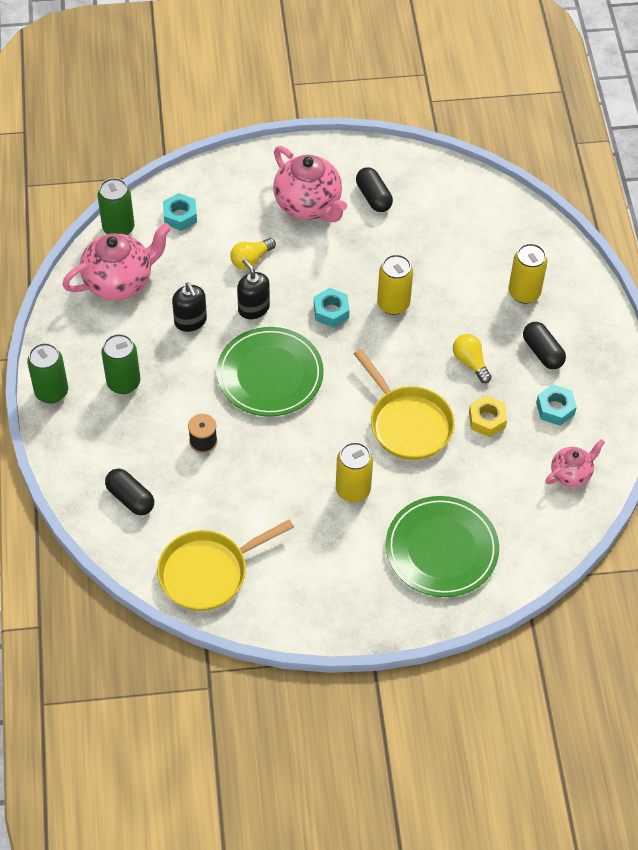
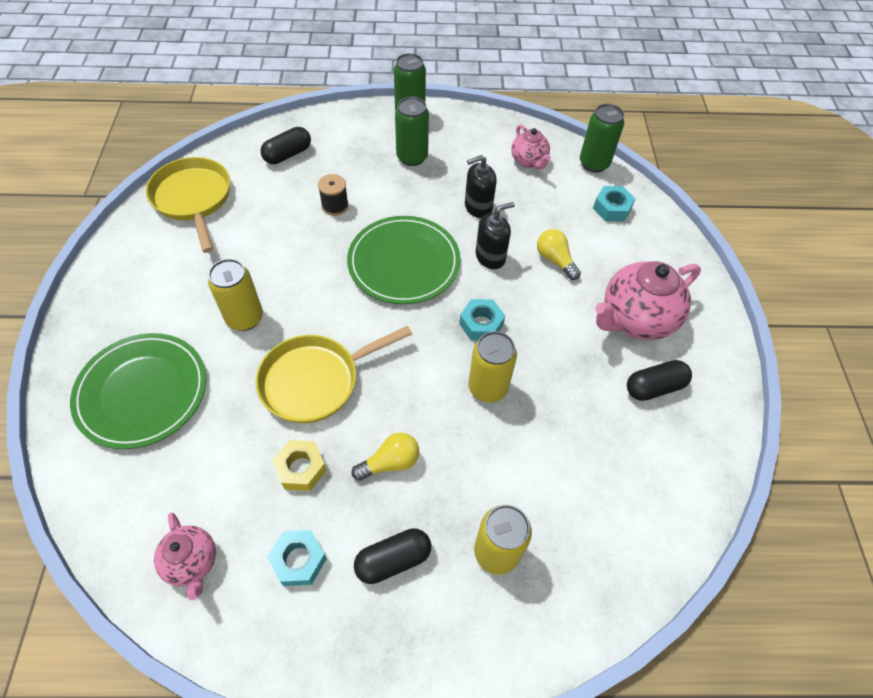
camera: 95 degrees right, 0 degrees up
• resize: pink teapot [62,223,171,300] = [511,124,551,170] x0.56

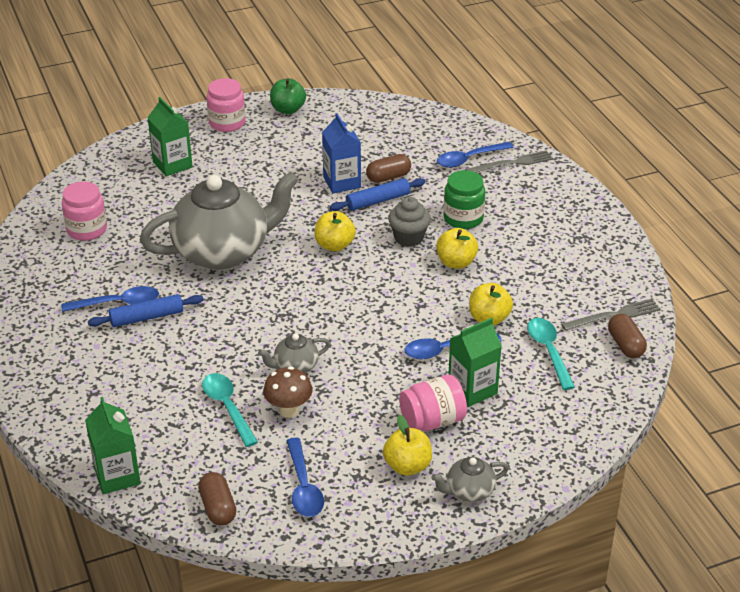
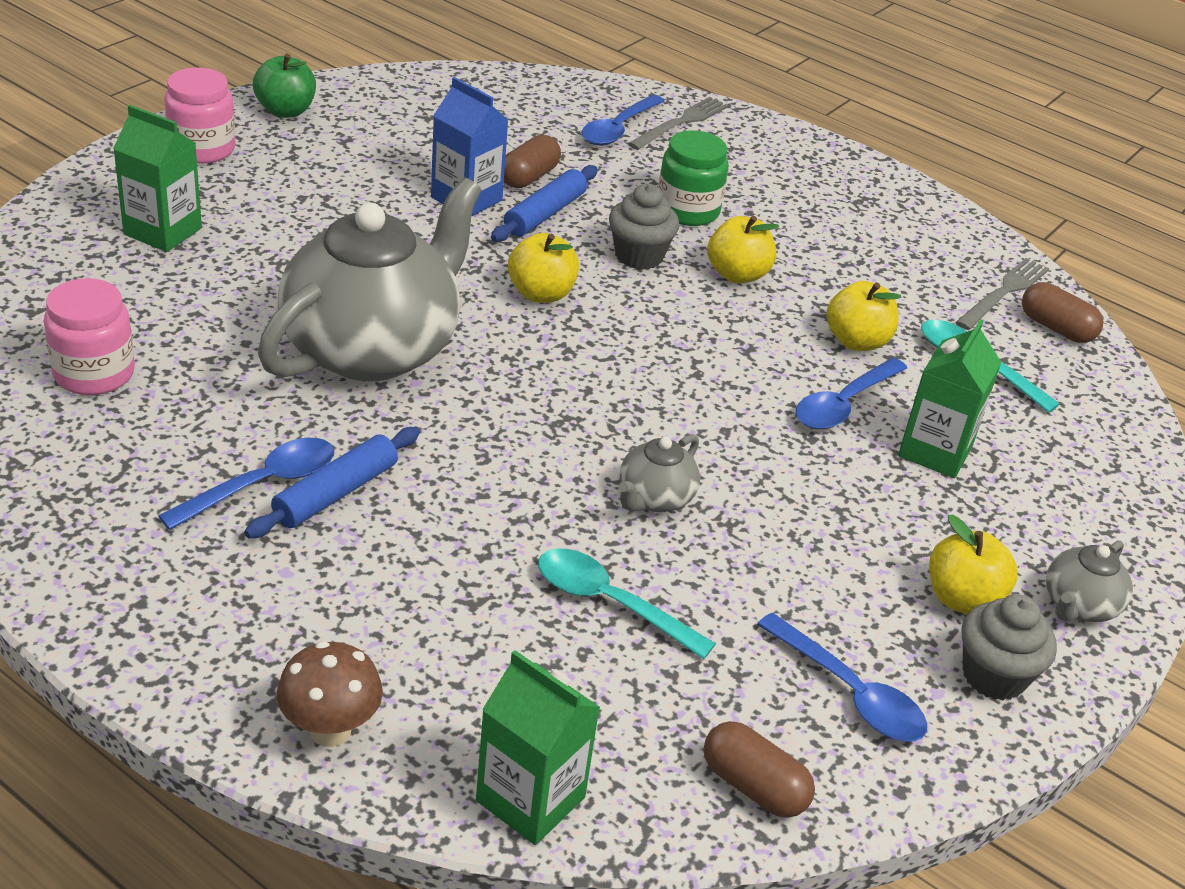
camera: 35 degrees left, 0 degrees up
• move: brown mushroom [263,367,313,418] to [277,641,383,747]
• insert: grey cupcake [962,594,1057,701]
• delete: pink jar [399,375,467,431]

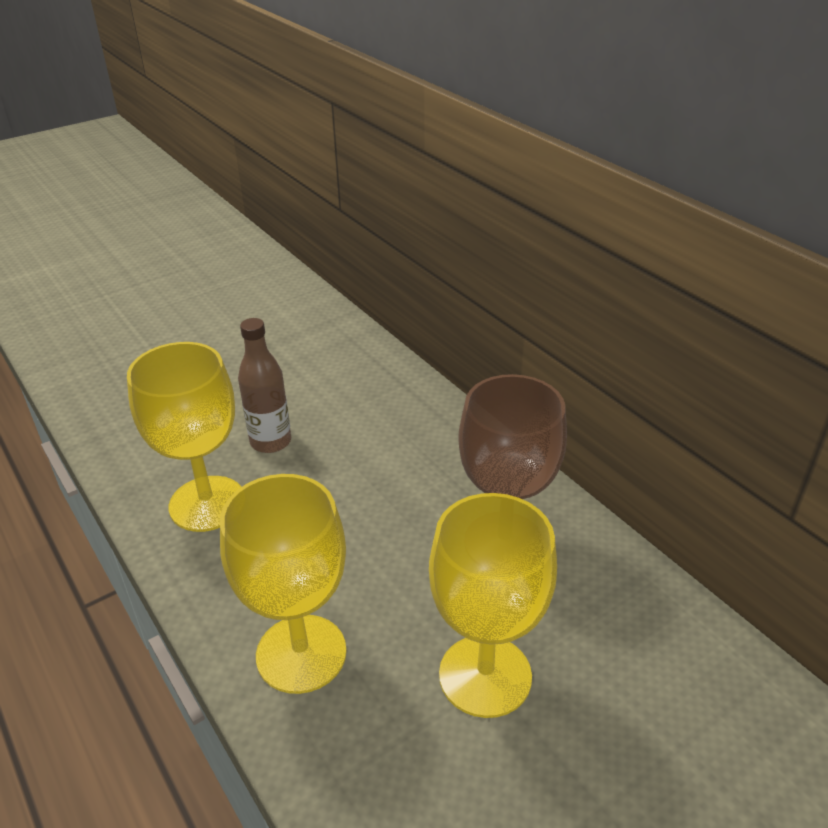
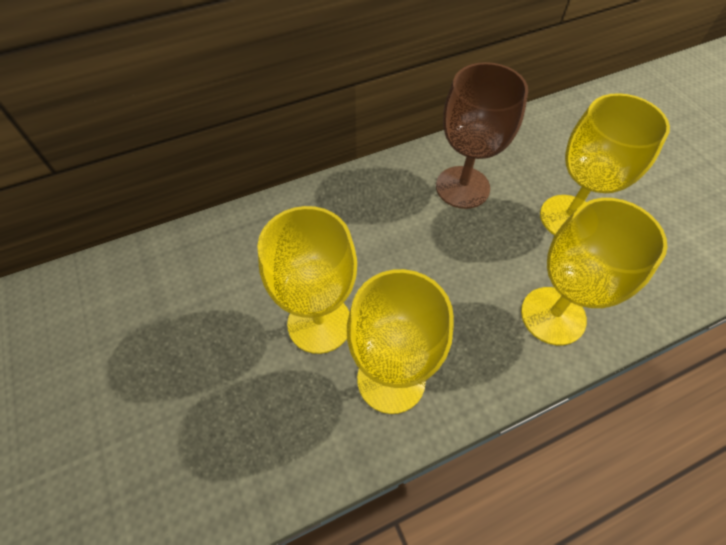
camera: 80 degrees left, 20 degrees up
• replace: brown bottle [238,318,291,453] to yellow goblet [257,206,357,354]

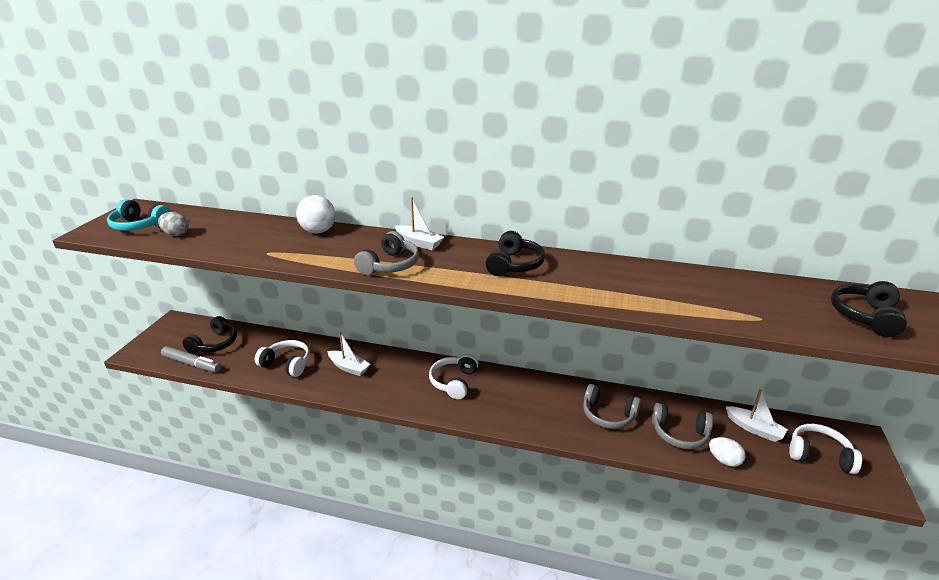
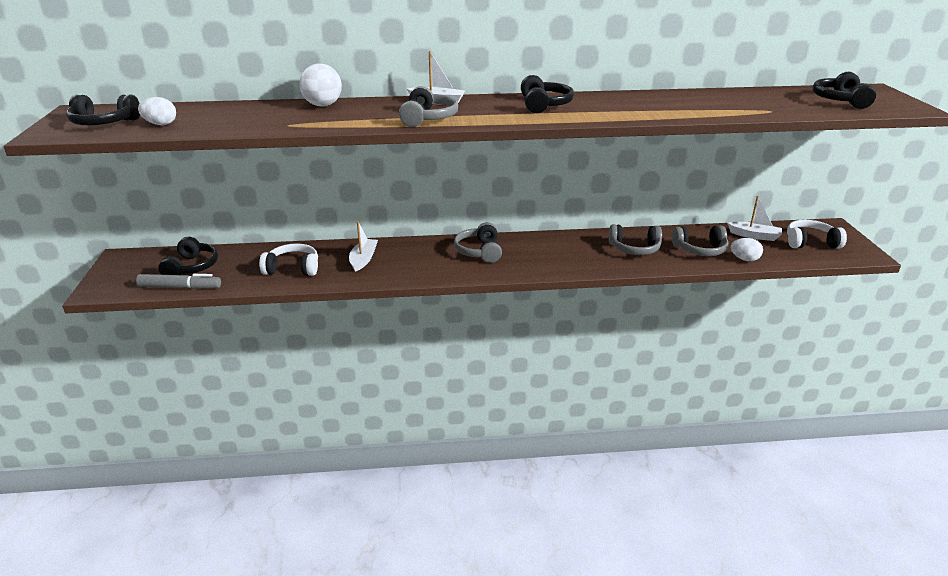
camera: 20 degrees left, 0 degrees up
• recolor: turquoise headphones [107,199,171,231] to black headphones [66,94,140,125]
• recolor: grey egg [158,212,189,236] to white egg [138,97,176,125]
• rotate: white boat [328,332,370,376] = [349,221,378,272] 90 degrees counterclockwise
• recolor: white headphones [429,354,479,399] to grey headphones [454,222,502,263]

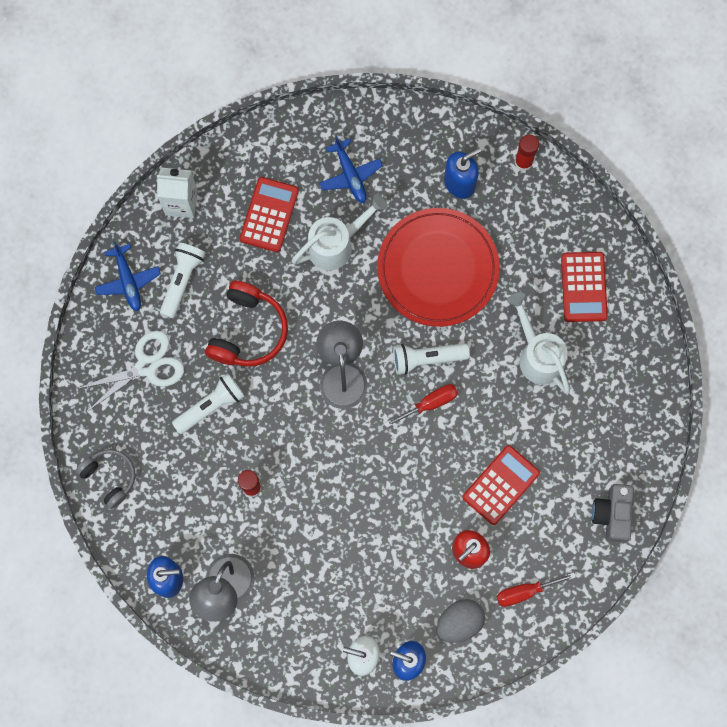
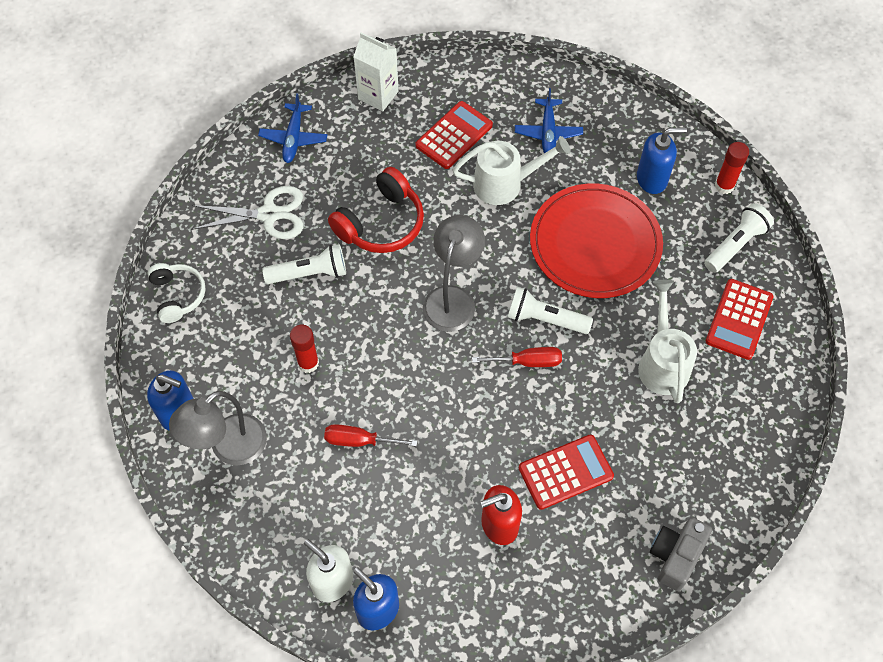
camera: 25 degrees right, 15 degrees down
• recolor: grey headphones [76,449,136,509] to white headphones [147,263,206,323]
• move: red screwdriver [497,573,576,607] to [324,424,417,447]
• move: white flashlight [160,242,205,318] to [704,203,774,273]
• delete: grey egg [437,599,485,643]

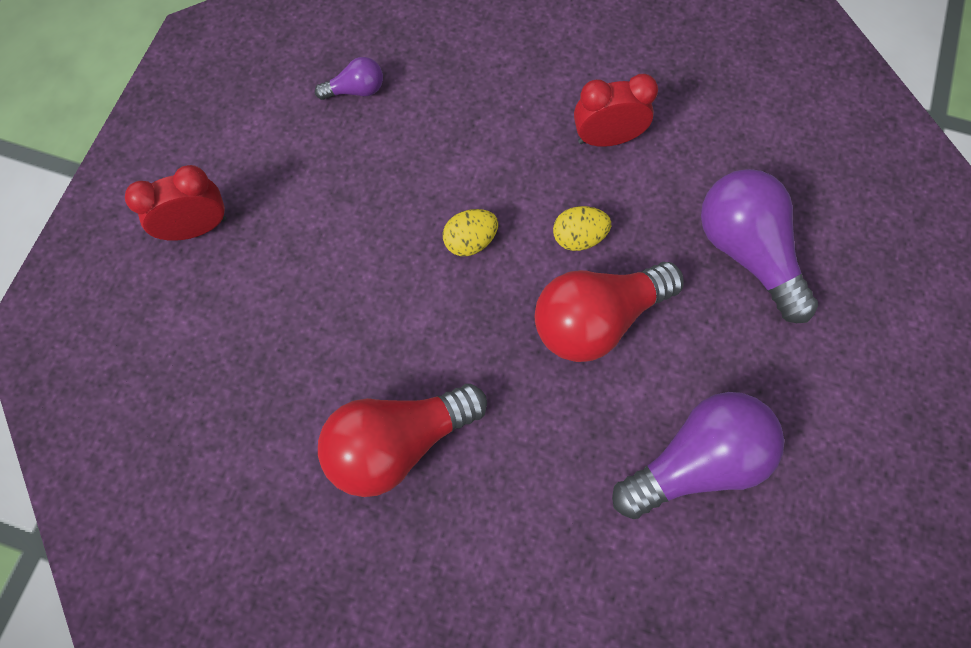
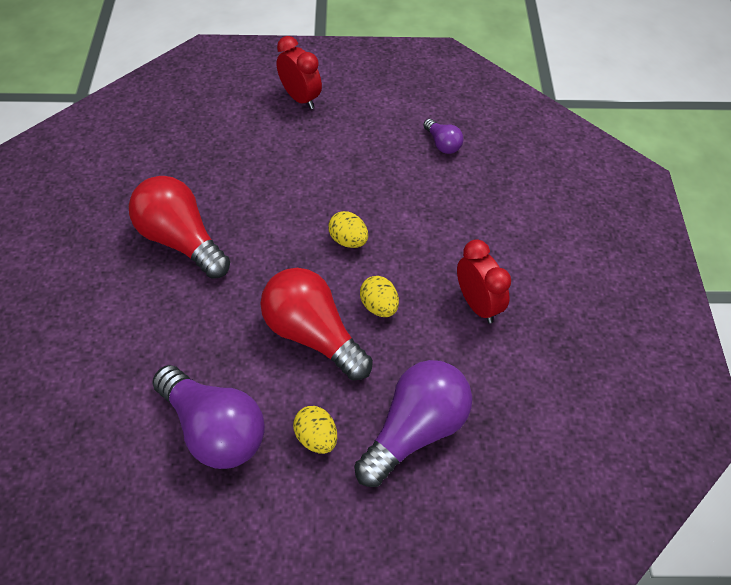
camera: 70 degrees right, 15 degrees down
• insert: yellow egg [293,406,337,454]

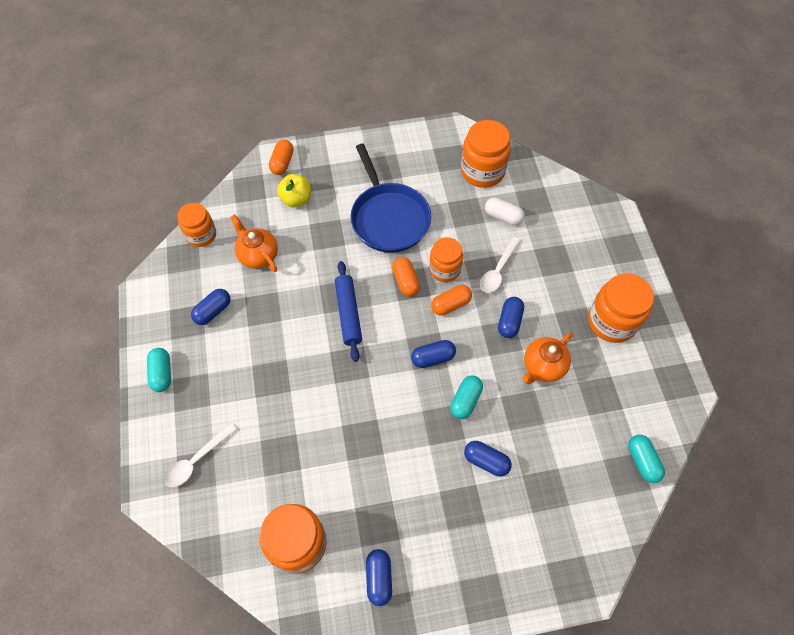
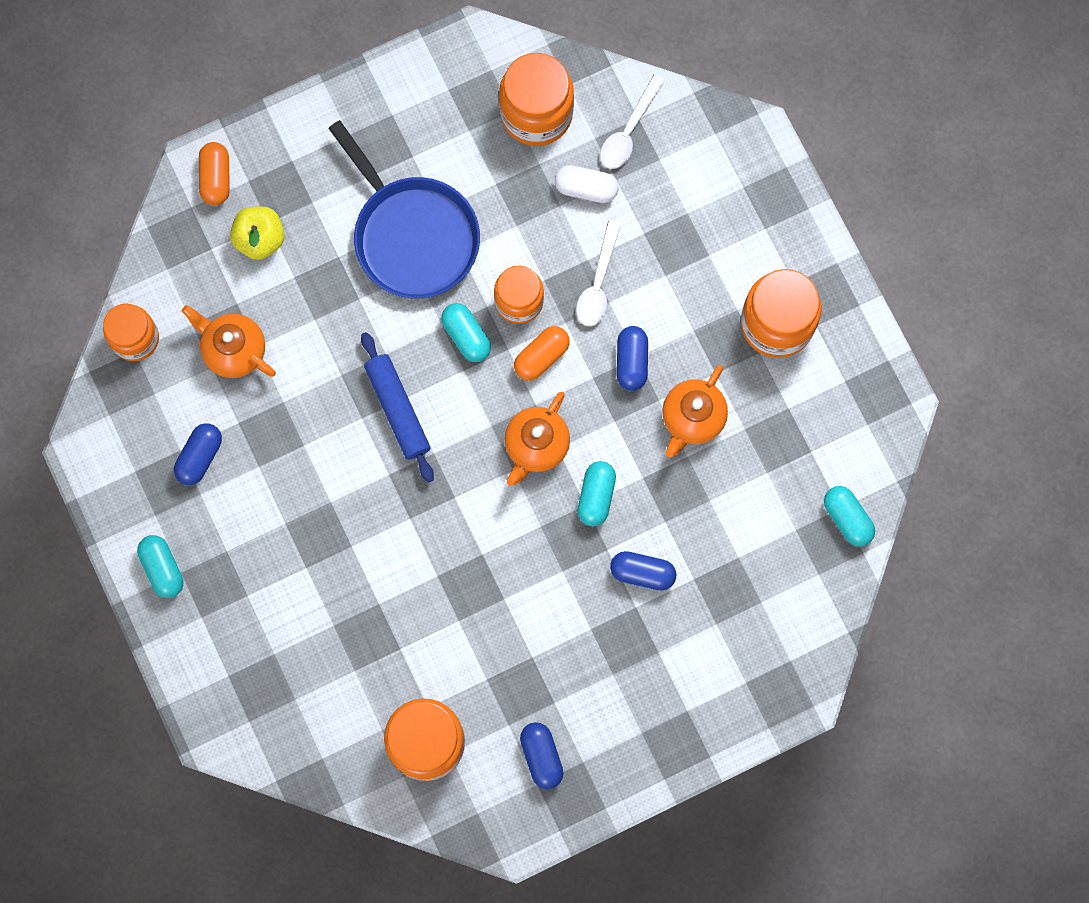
camera: 15 degrees left, 15 degrees up
• recolor: orange capsule [392,257,420,296] to turquoise capsule [441,303,491,362]
• replace: blue capsule [411,340,456,368] to orange teapot [505,392,570,486]
• move: white spoon [164,423,237,487] to [600,74,665,169]

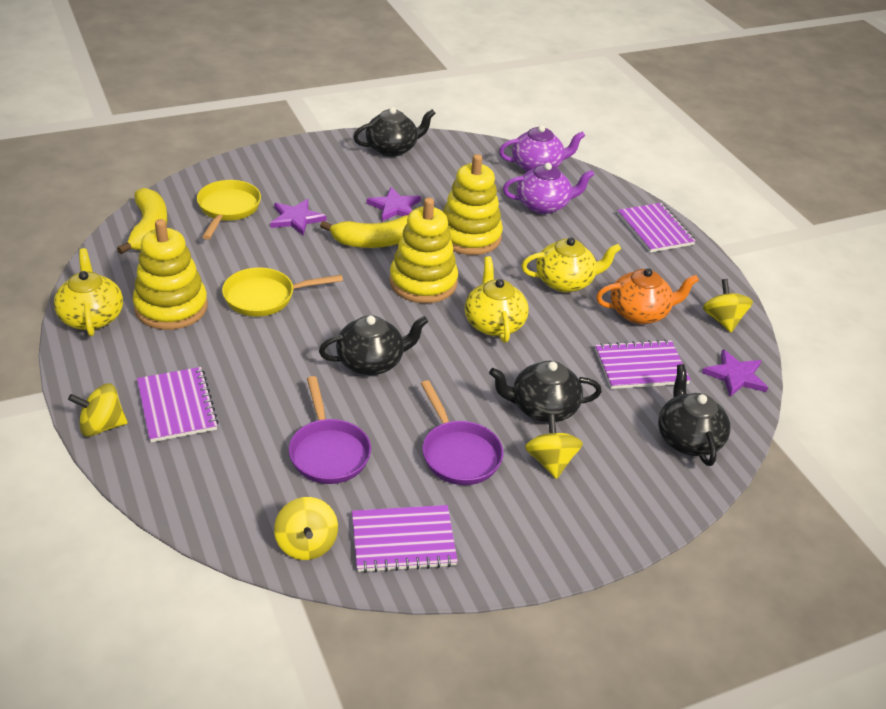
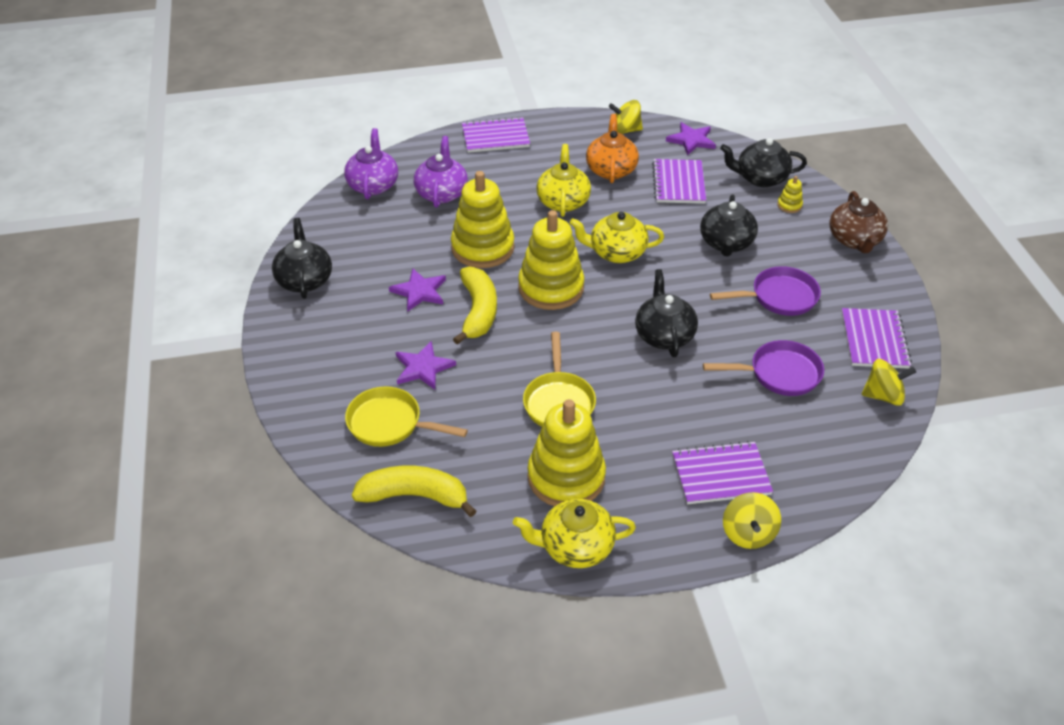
camera: 75 degrees left, 5 degrees up
• insert: yellow stacking toy [777,176,803,213]
• insert: brown teapot [829,191,888,253]
• delete: yellow spinning top [525,414,583,479]

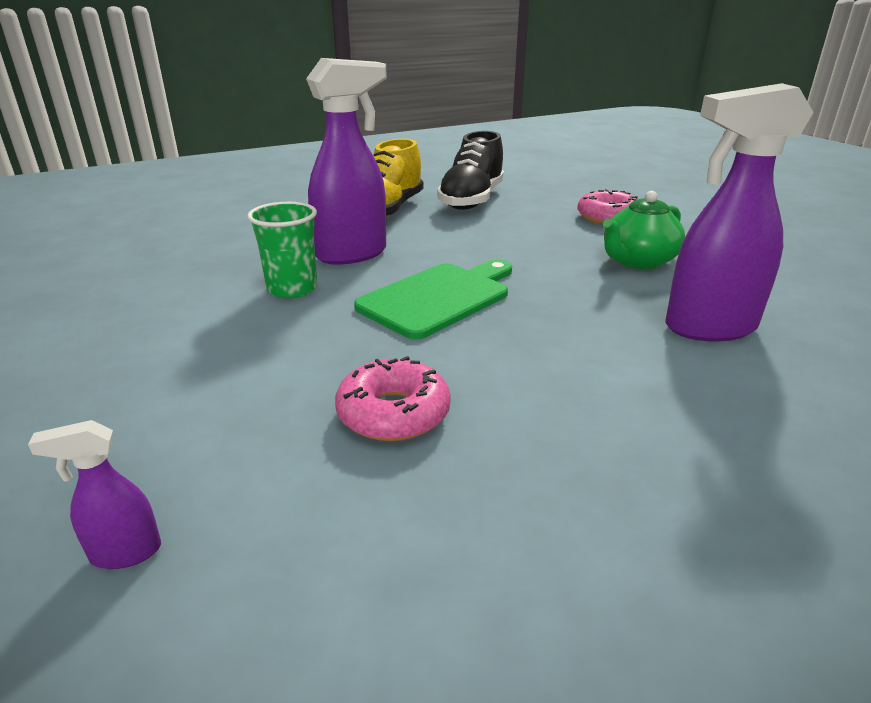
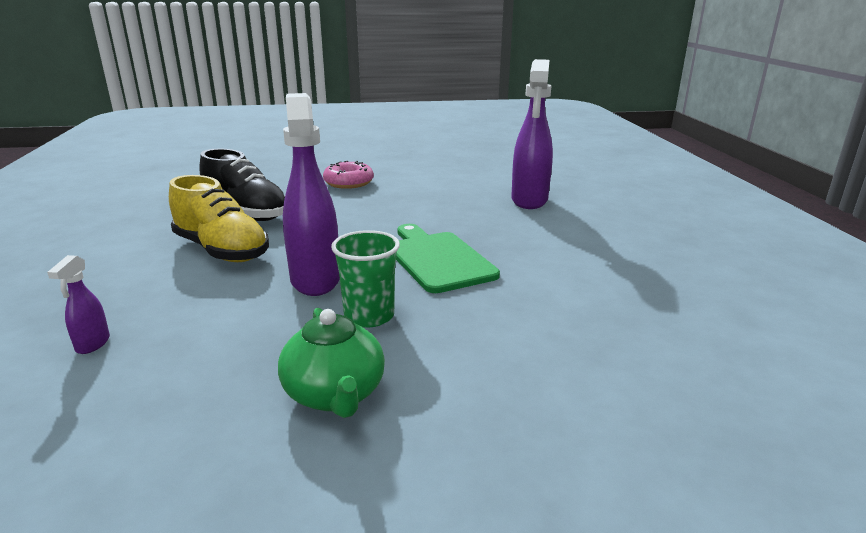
camera: 70 degrees left, 5 degrees down
• move: purple spray bottle [28,420,161,569] to [47,255,110,354]
• move: green teapot [603,191,685,269] to [278,308,385,418]
• delete: pink donut [335,356,451,441]

